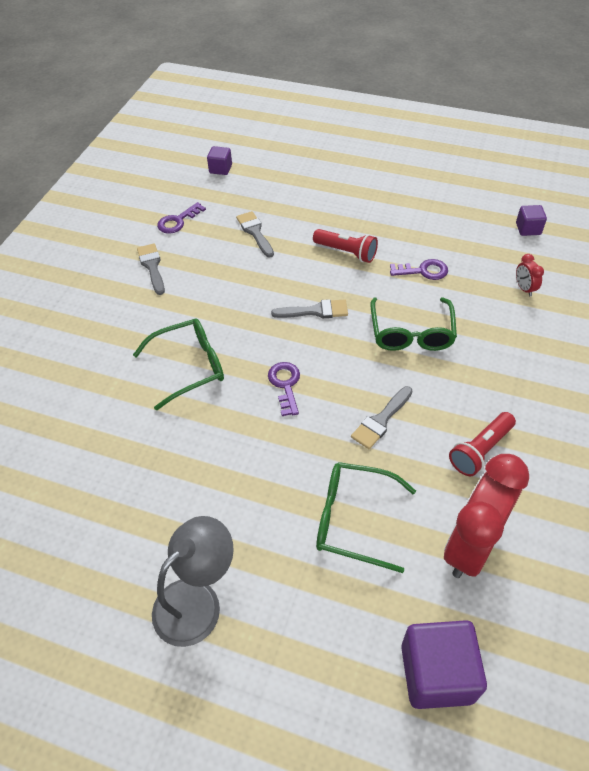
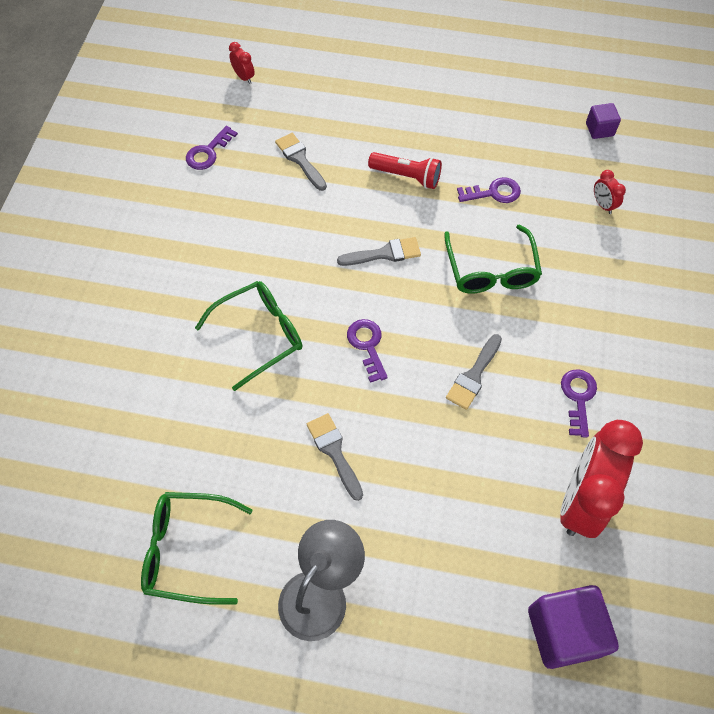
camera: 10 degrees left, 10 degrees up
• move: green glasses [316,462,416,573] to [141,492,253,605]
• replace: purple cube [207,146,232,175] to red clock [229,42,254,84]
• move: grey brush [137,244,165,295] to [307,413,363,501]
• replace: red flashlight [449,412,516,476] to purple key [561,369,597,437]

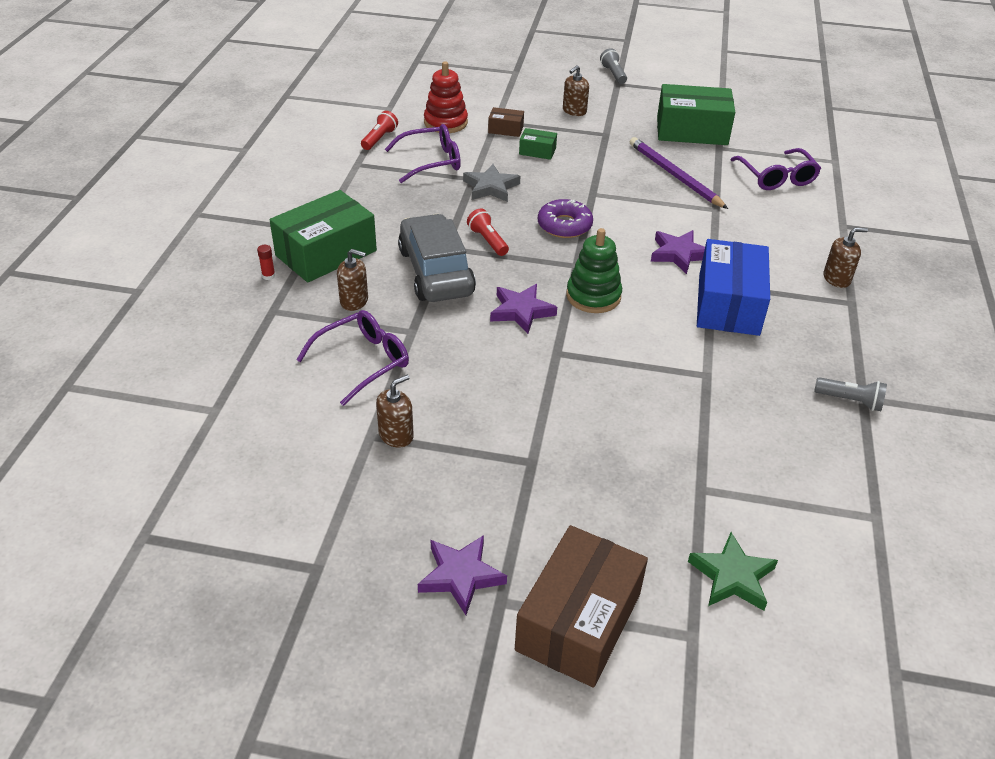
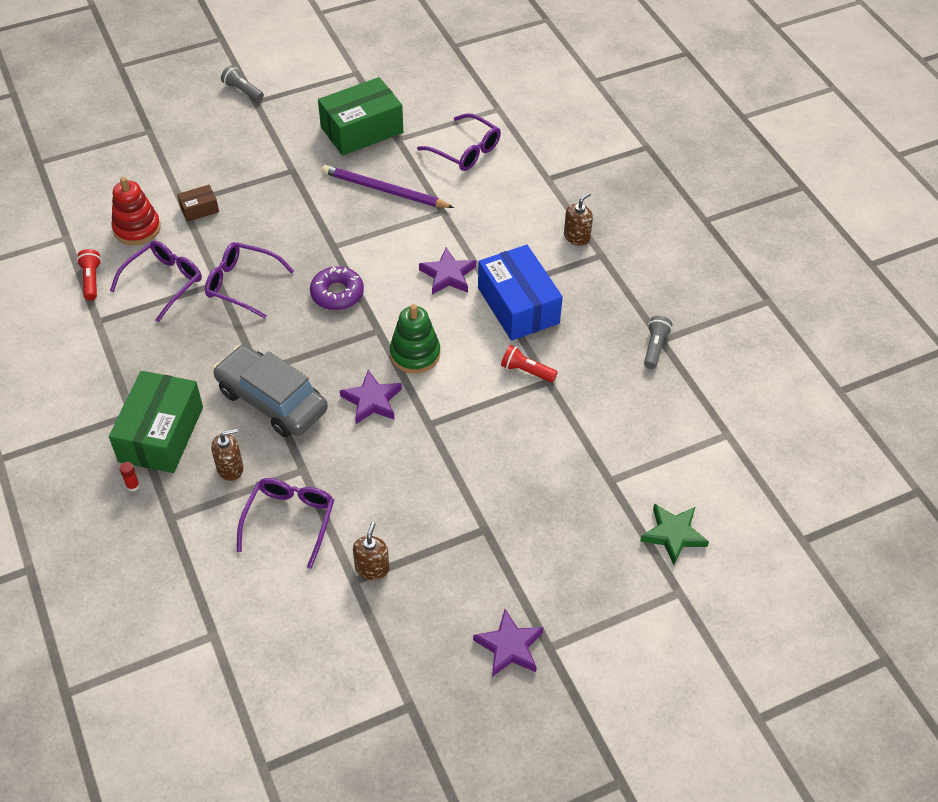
camera: 35 degrees left, 10 degrees up
• replace: grey star [463,164,520,202] to purple glasses [205,242,294,318]
• move: red flashlight [467,209,509,256] to [501,345,558,383]
• rotate: grey flashlight [814,377,887,411] = [644,316,672,369] 60 degrees counterclockwise
• delete: brown box [515,525,648,688]
• delete: green box [519,128,557,160]
• delete: brown soap dispenser [563,65,589,116]

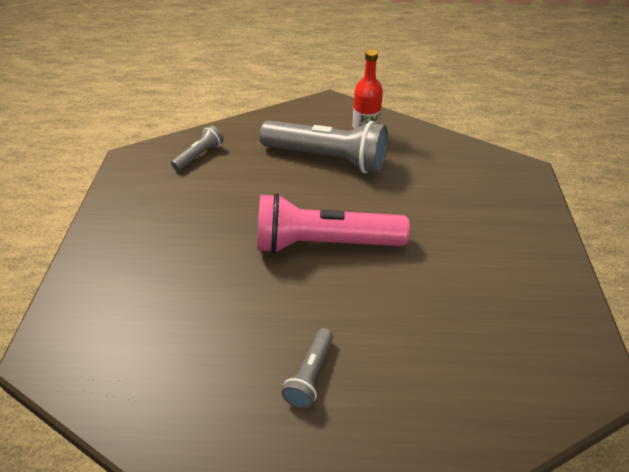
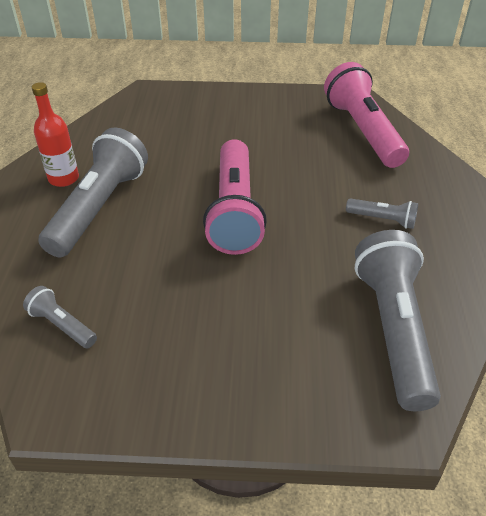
camera: 90 degrees left, 0 degrees up
• insert: pink flashlight [324,62,409,168]
• insert: grey flashlight [355,230,441,411]

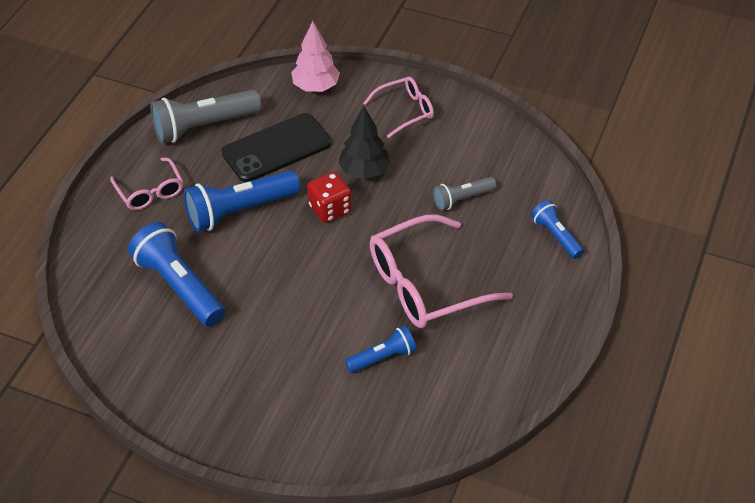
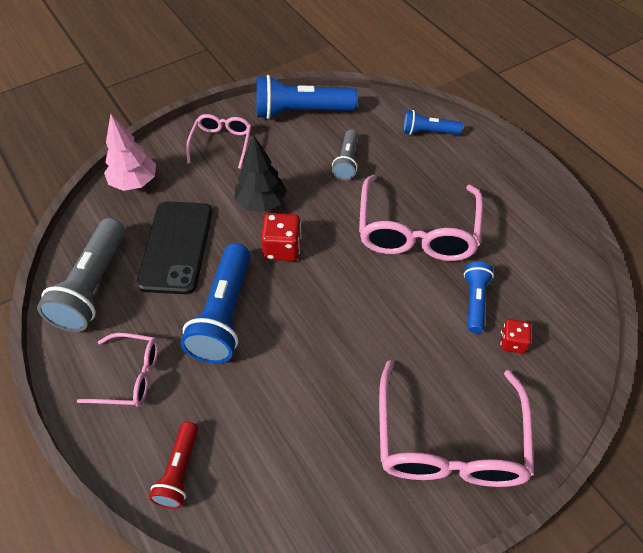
camera: 55 degrees left, 5 degrees up
• insert: red flashlight [149,422,198,509]
• move: blue flashlight [128,222,225,326] to [256,75,357,119]
• insert: pink glasses [379,360,534,487]
• insert: red dice [500,319,531,353]

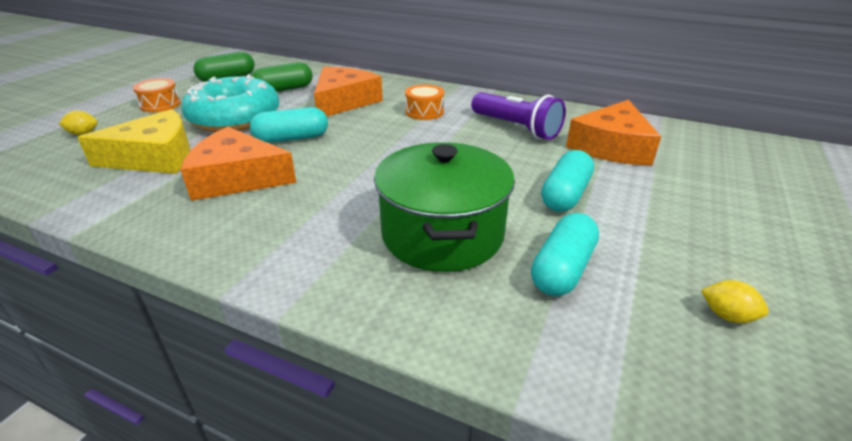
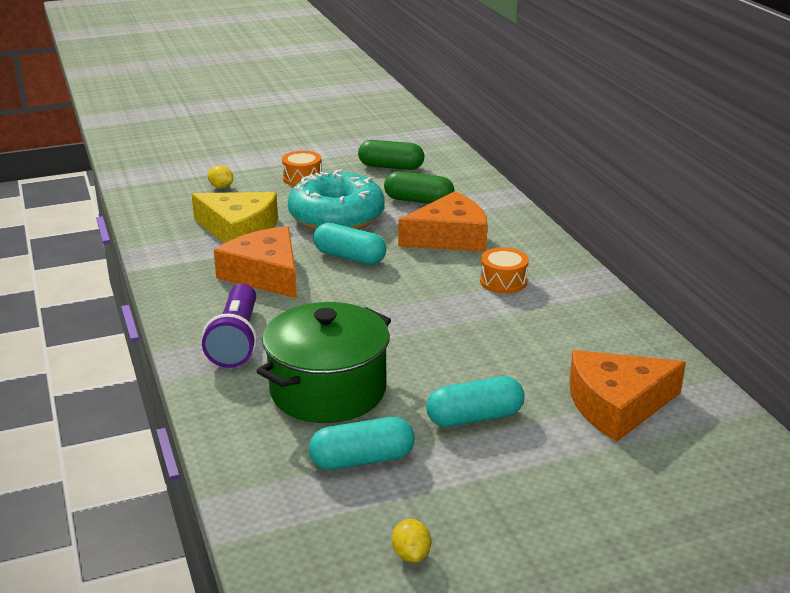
camera: 45 degrees right, 5 degrees down
• move: purple flashlight [471,92,566,140] to [202,284,257,368]

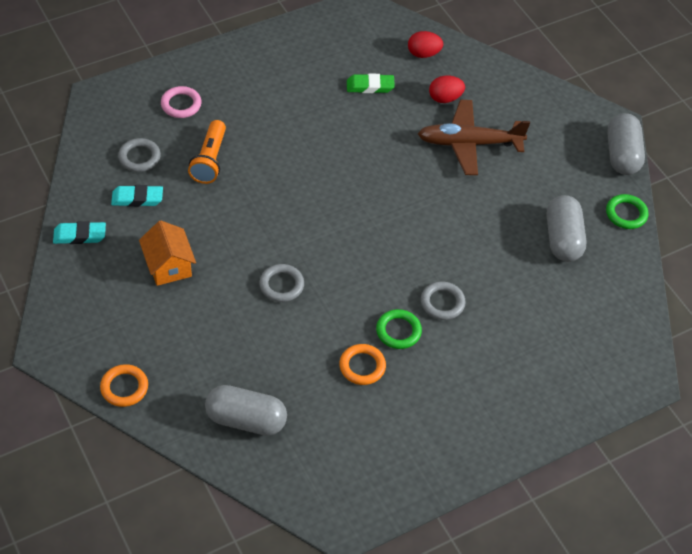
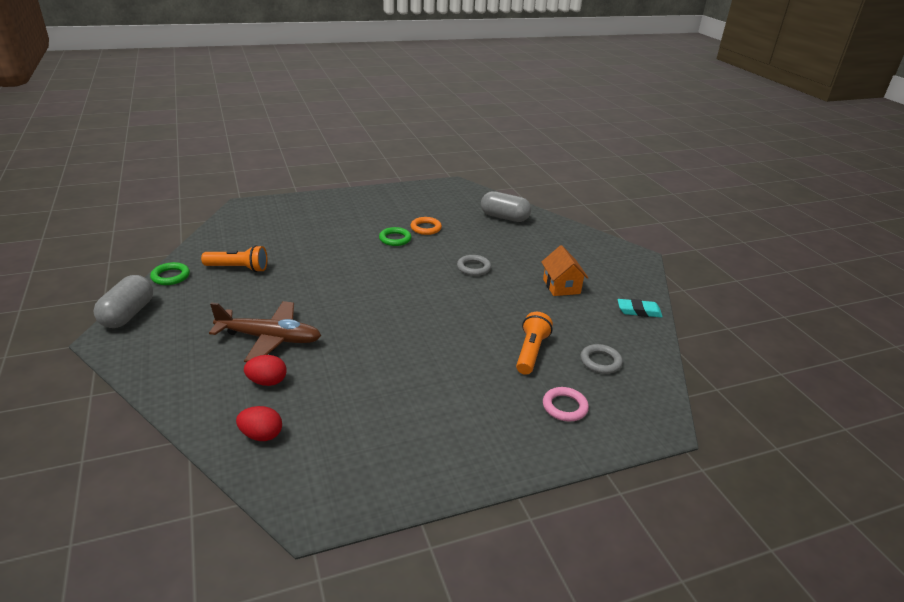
camera: 170 degrees left, 20 degrees down
• replace: grey capsule [547,195,586,262] to orange flashlight [201,245,267,272]
• delete: orange ring [100,364,148,407]
• delete: turquoise eraser [111,185,163,207]
• delete: green eraser [347,74,395,93]
• delete: grey ring [421,281,466,320]

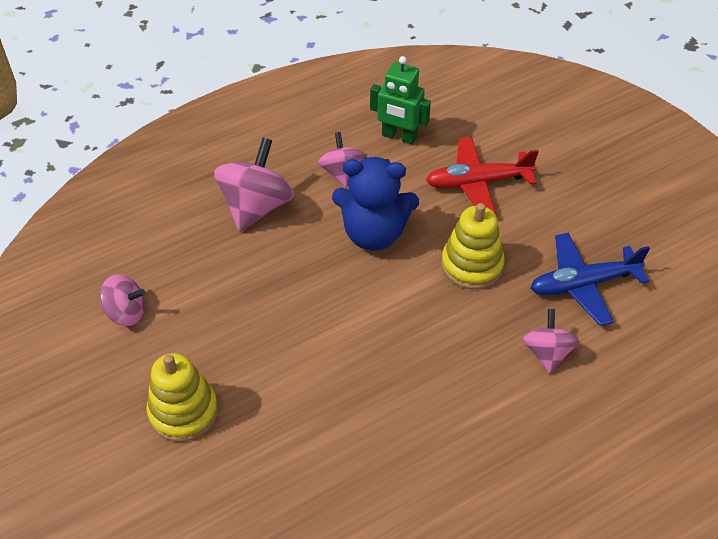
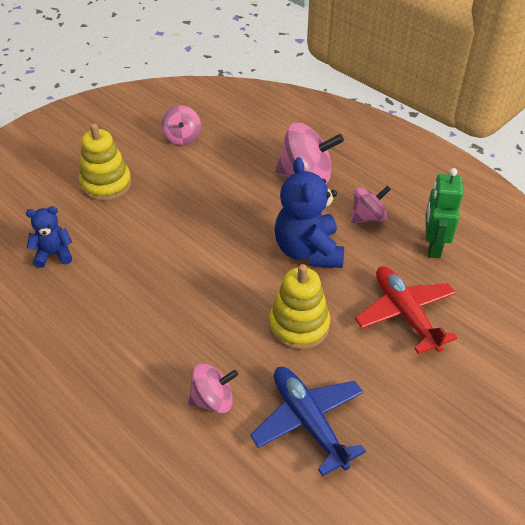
camera: 75 degrees right, 5 degrees down
• insert: blue teddy bear [26,206,72,268]

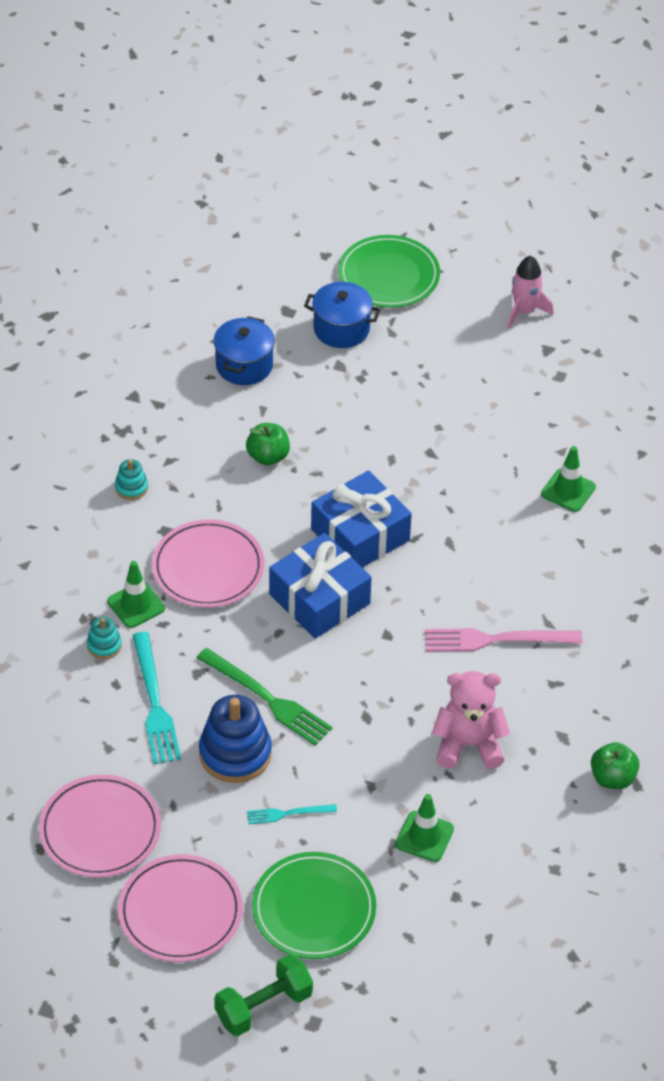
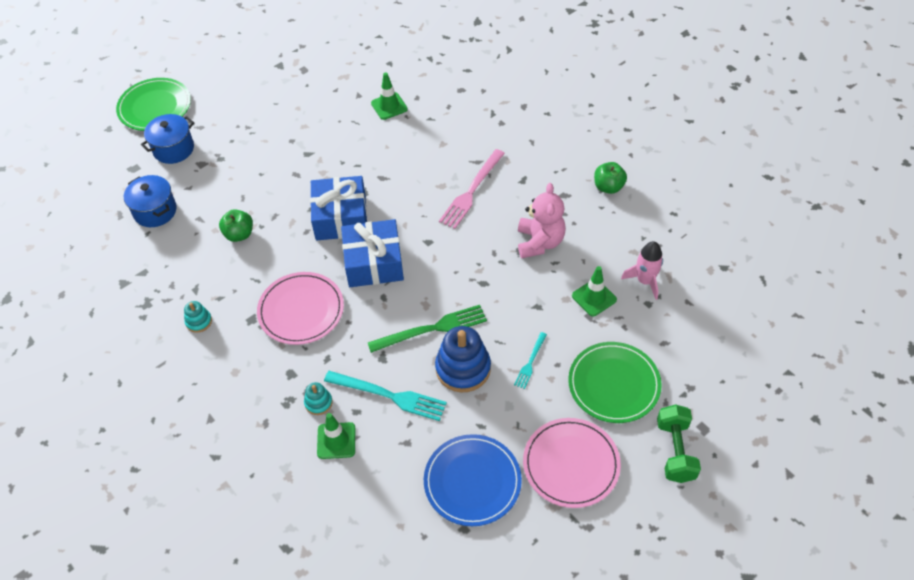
camera: 55 degrees left, 5 degrees up
• move: green traffic cone [107,561,165,628] to [317,413,355,459]
• recolor: pink plate [39,775,161,878] to blue plate [424,434,522,526]
• rotate: pink teddy bear [432,671,510,769] = [518,183,566,258] 150 degrees clockwise
• move: pink rocket [508,255,553,328] to [621,241,663,300]

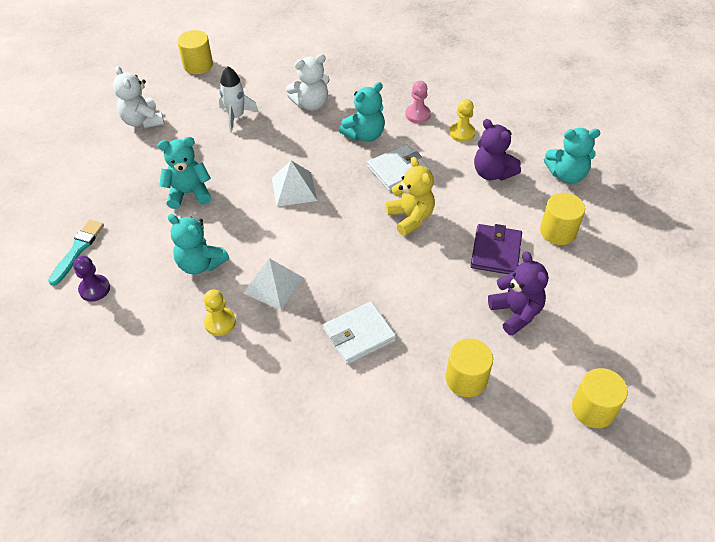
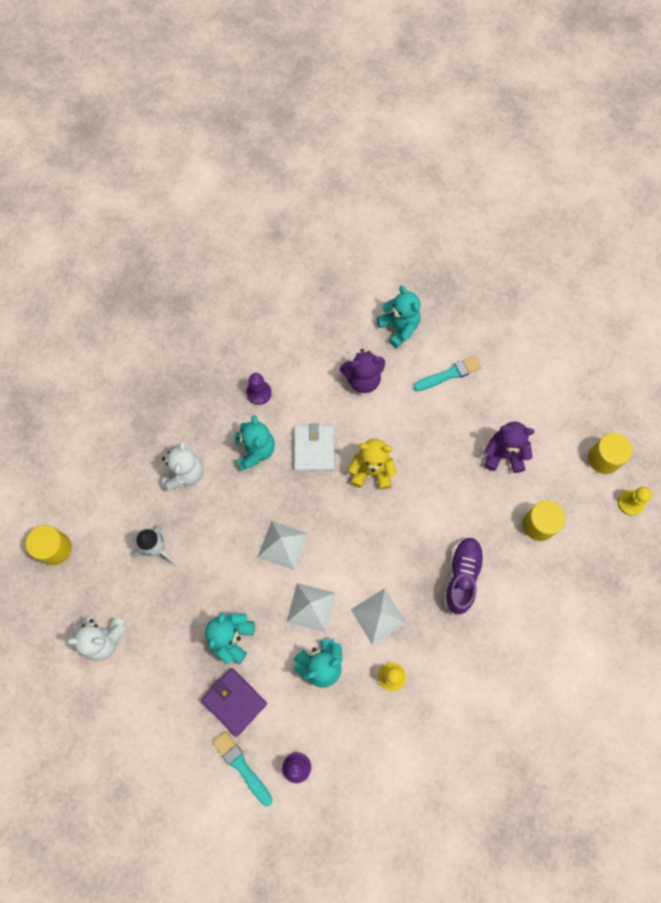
camera: 60 degrees left, 20 degrees up
• move: purple wallet [471,224,522,274] to [201,668,267,737]
• recolor: pink pawn [405,81,431,123] to purple pawn [246,373,272,405]
• insert: white pyramid [287,583,336,633]
• rotate: turquoise teddy bear [544,128,600,184] = [377,285,420,348] 60 degrees counterclockwise
• replace: yellow cylinder [540,193,585,245] to turquoise brush [413,356,482,391]
• replace: white wallet [323,302,396,365] to purple shoe [444,538,485,615]
• move: yellow pawn [449,99,475,142] to [617,487,652,516]

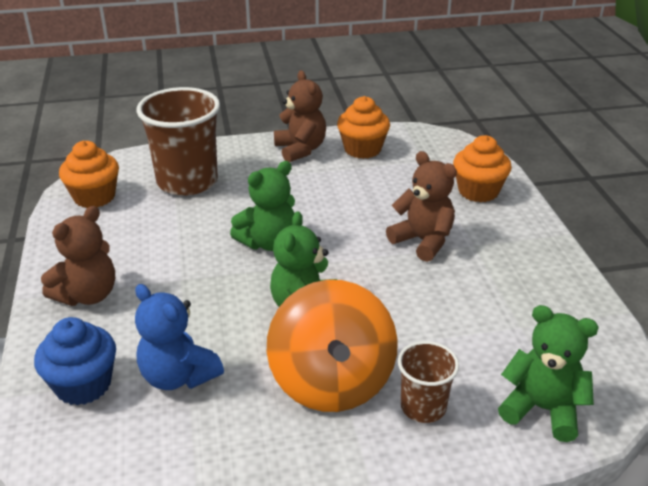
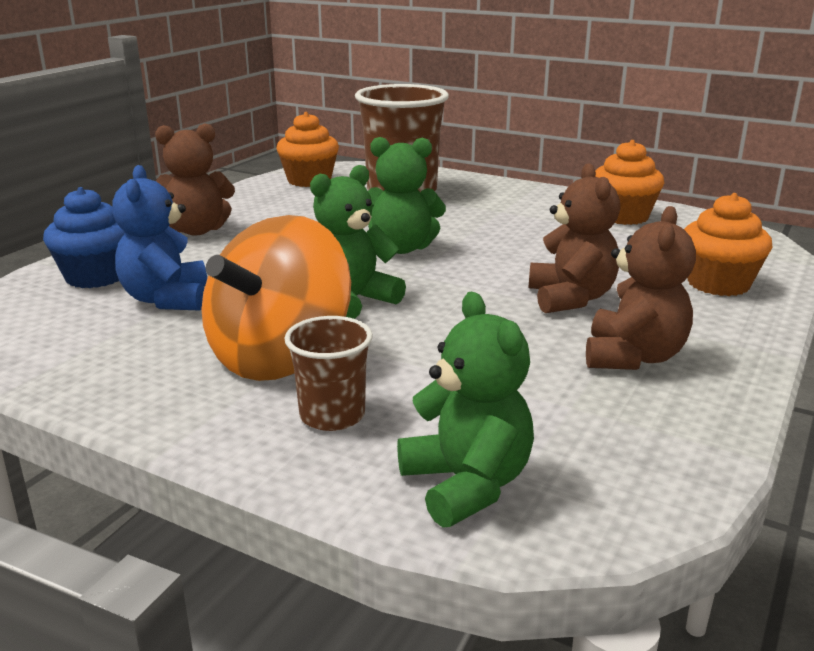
camera: 40 degrees right, 10 degrees down
• move: brown teddy bear [274,70,326,162] to [586,206,696,370]

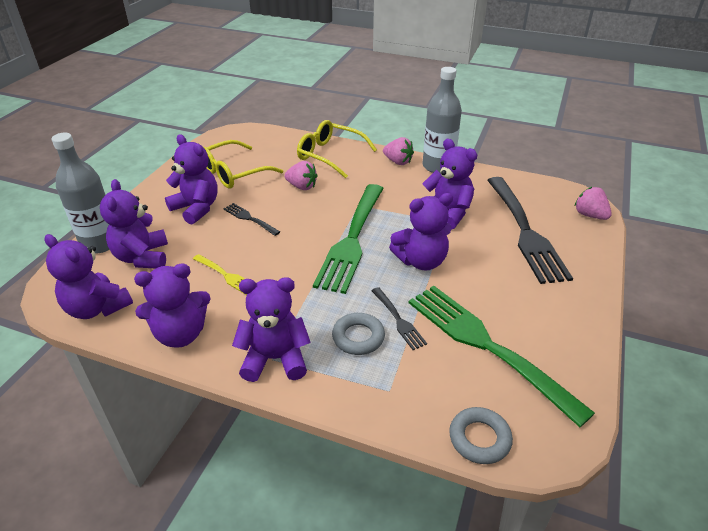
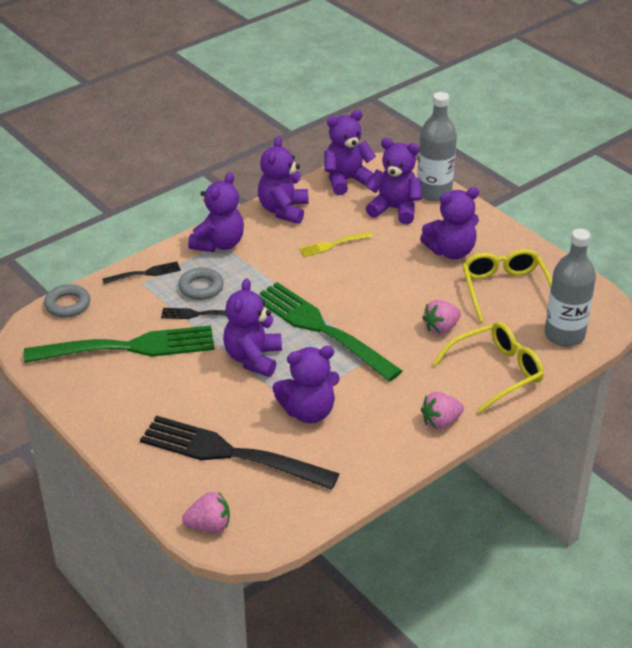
camera: 120 degrees right, 0 degrees up
• move: black fork [223,203,280,236] to [102,261,181,284]
• move: grey bottle [423,67,462,174] to [545,229,596,347]

